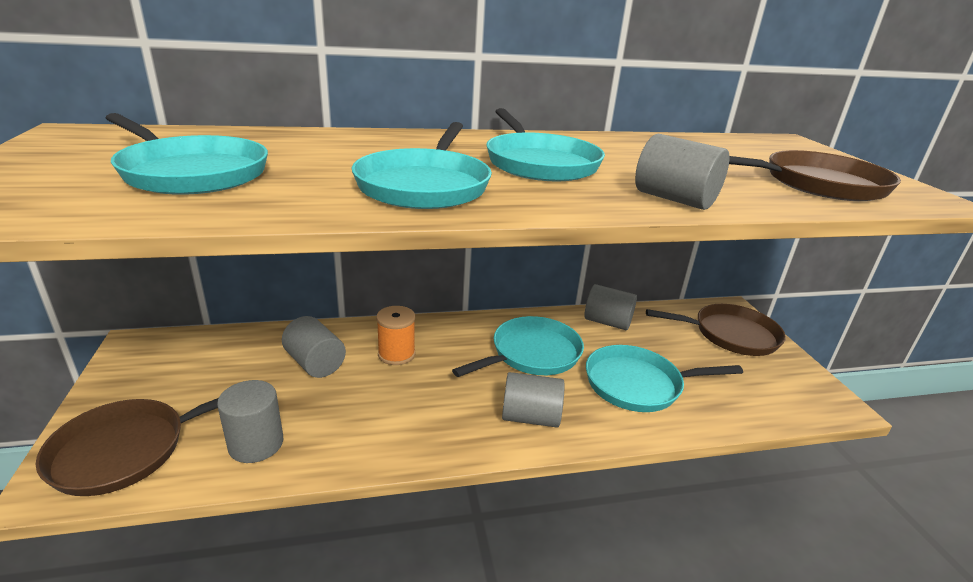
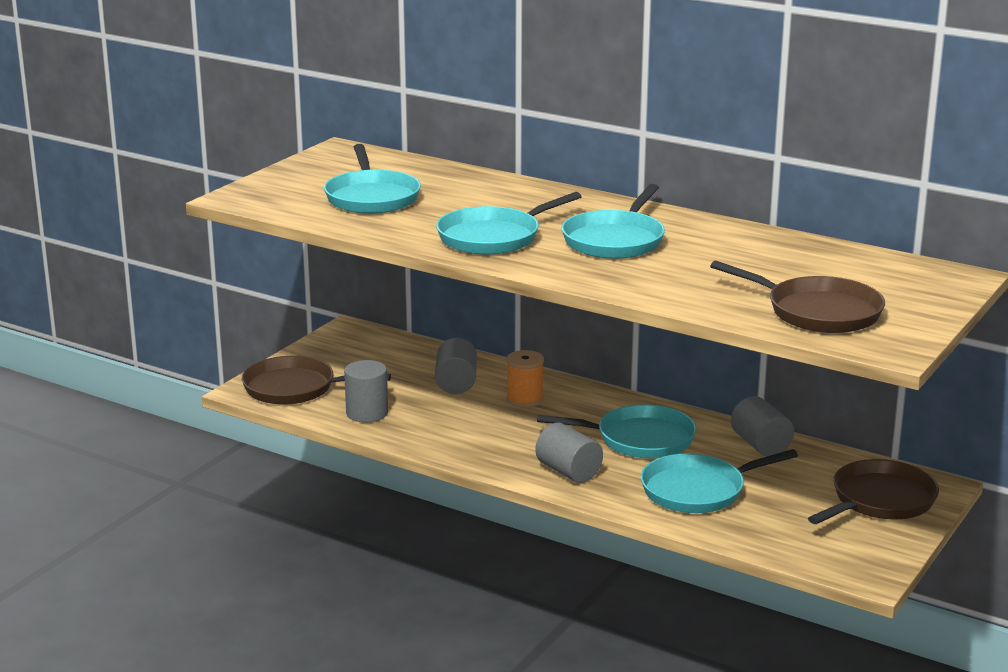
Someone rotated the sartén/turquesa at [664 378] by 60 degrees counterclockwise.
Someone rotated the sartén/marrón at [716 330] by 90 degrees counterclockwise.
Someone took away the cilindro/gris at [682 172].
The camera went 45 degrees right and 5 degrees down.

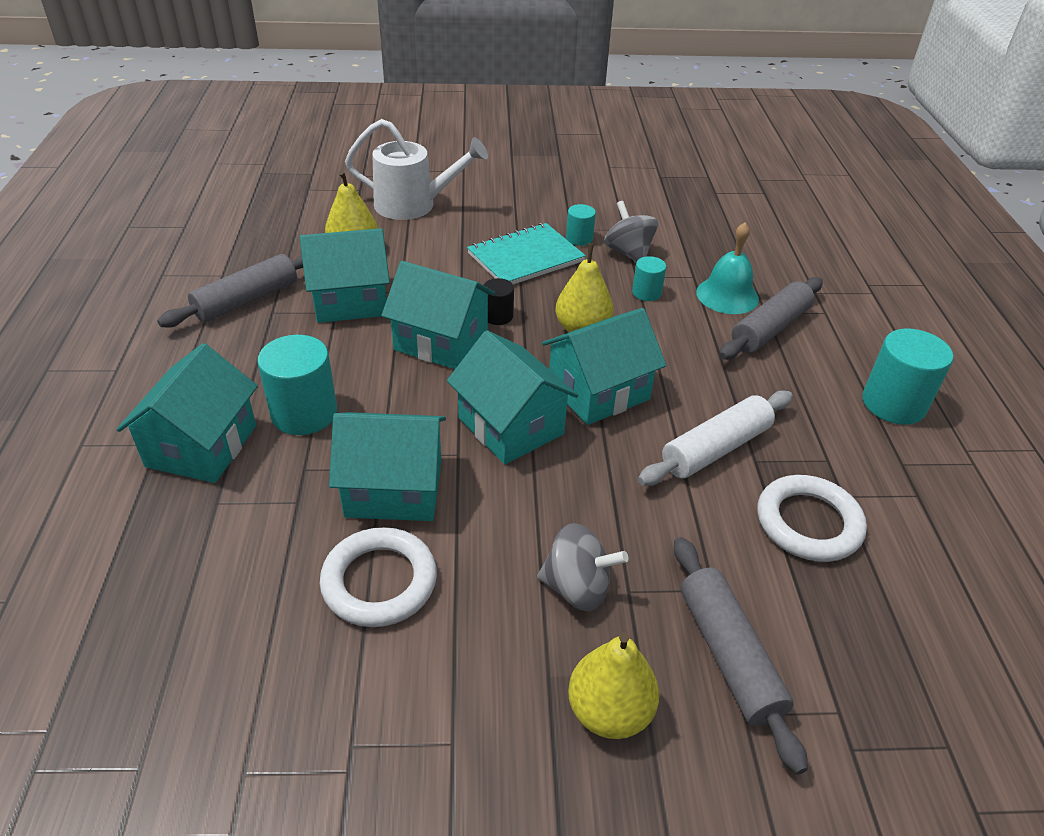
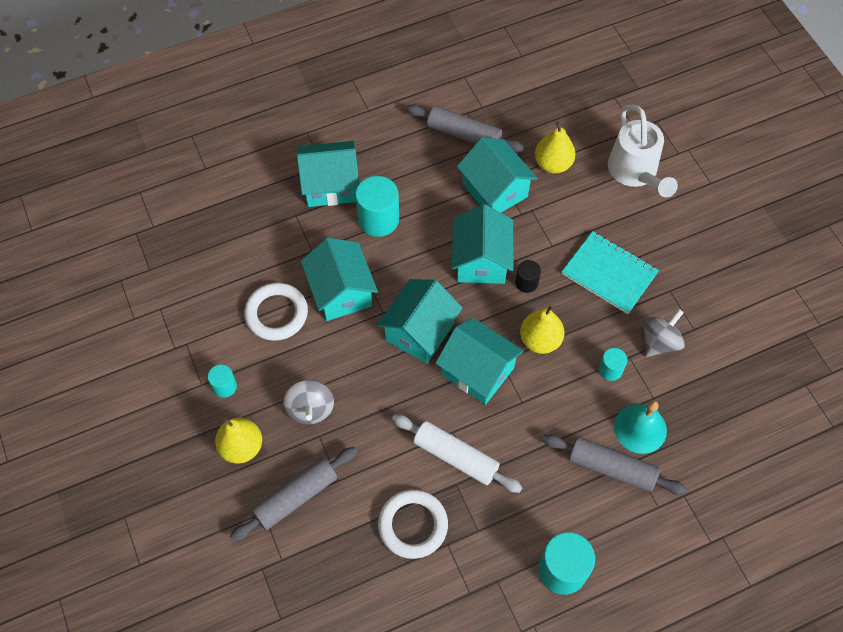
Someone carried the cilindro/turquesa from [581 225] to [222 381].
The camera went 70 degrees right and 20 degrees up.

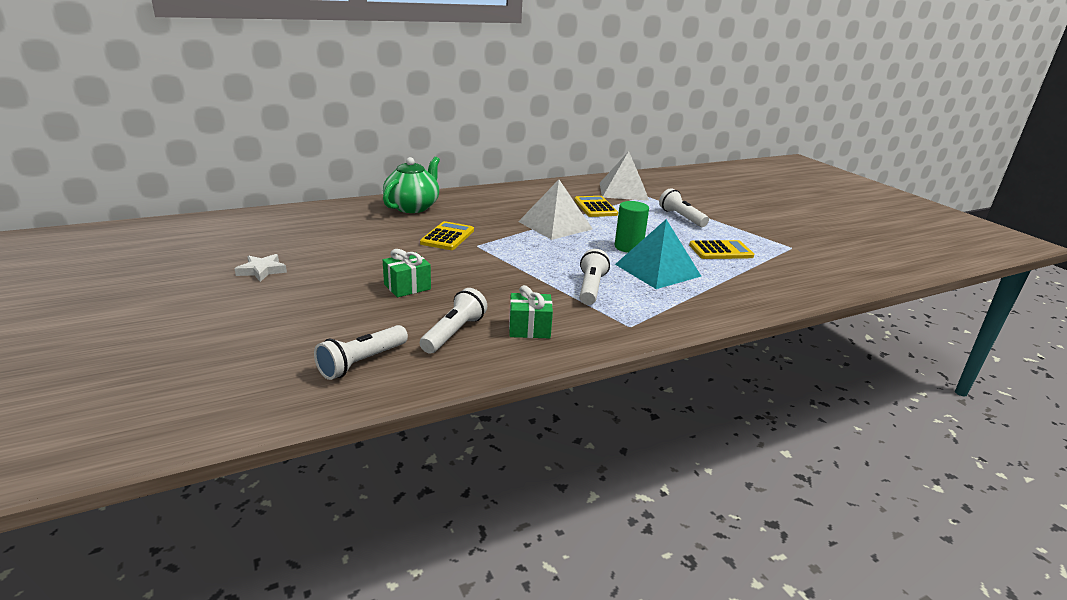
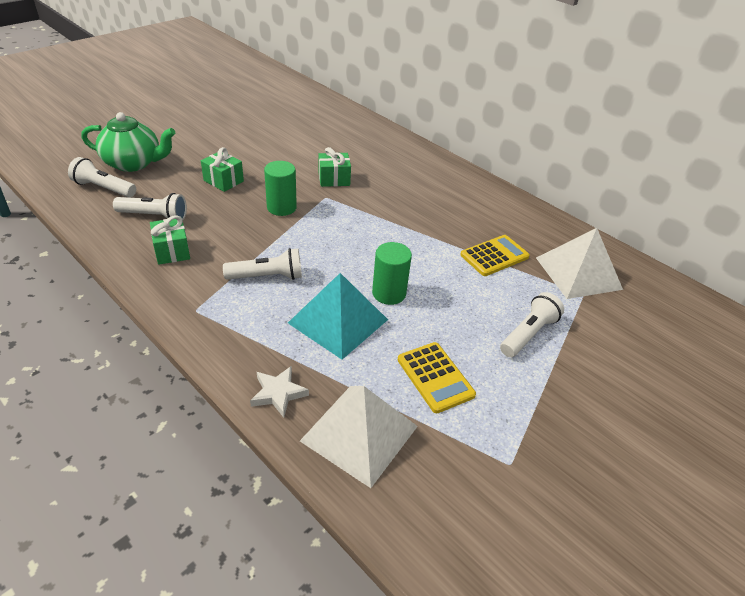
Someone carried the tetera/verde from [411 185] to [128 142].
Someone carried the estrella/blanco from [260 268] to [279 392].
Someone put down the cilindro/verde at [280 188].
Someone carried the pirámide/blanco from [555 210] to [359 437].
Someone swapped the calculadora/amarillo at [447 235] for the regalo/verde at [334 167].
The camera went 70 degrees right and 15 degrees up.

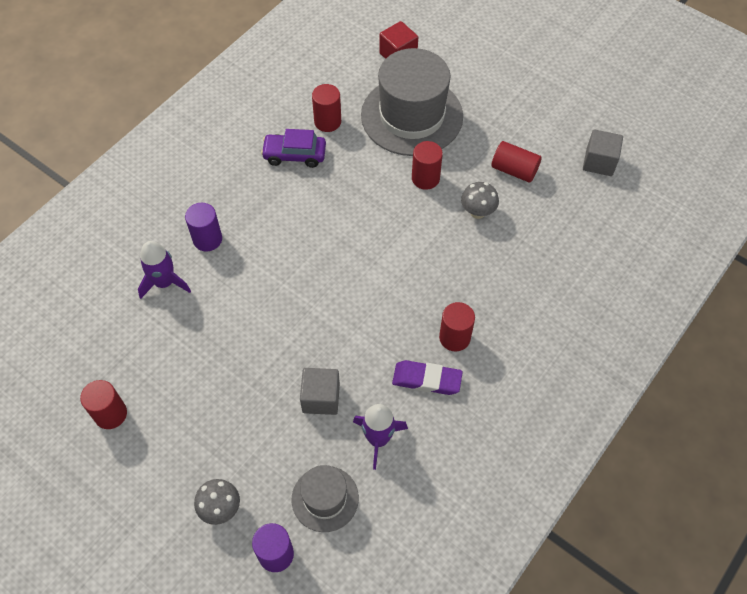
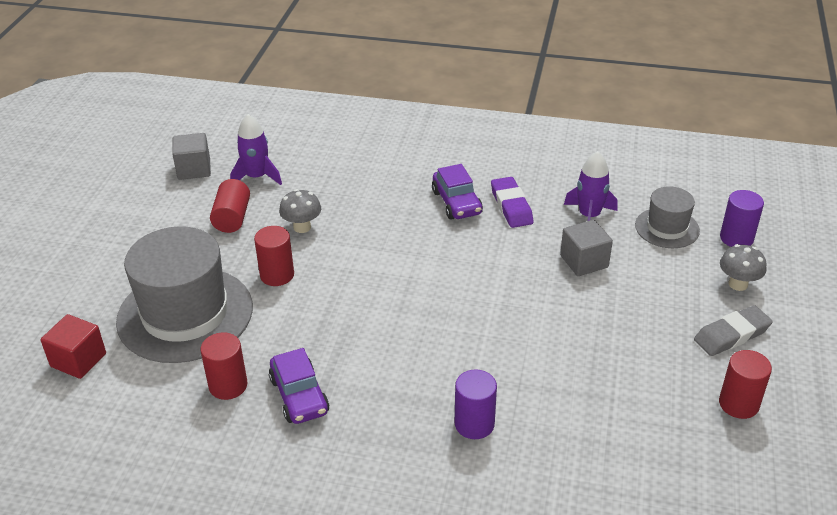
Someone carried the cohete/morado from [164 270] to [256 149].
Someone swapped the cilindro/rojo at [457 326] for the coche/morado at [457 192].
Someone put down the goma de borrar/gris at [733 330].
The camera went 115 degrees left and 20 degrees down.

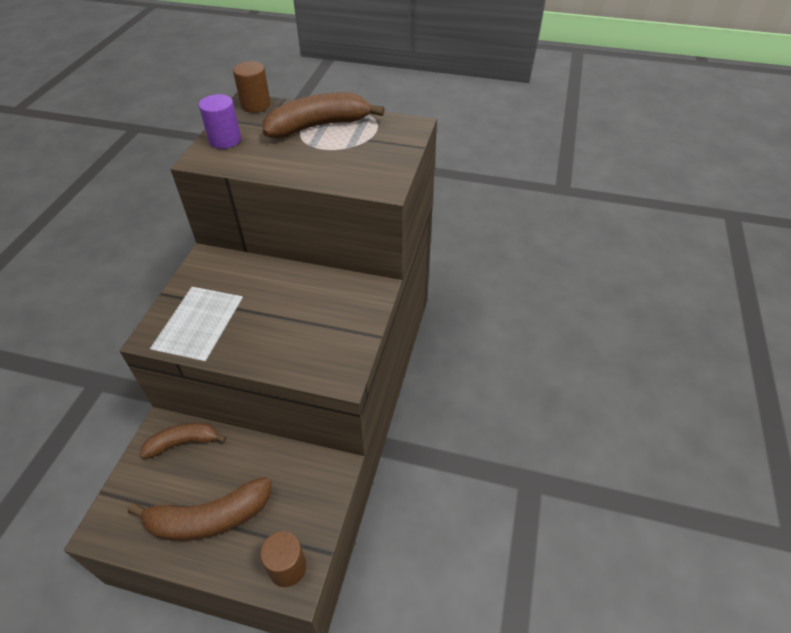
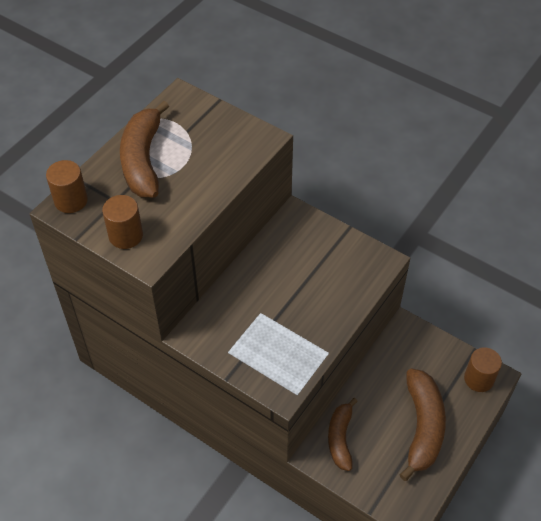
Someone repainted the cilindro/morado at [220 121], which became the cilindro/marrón at [122 222].
The camera went 70 degrees left and 5 degrees up.

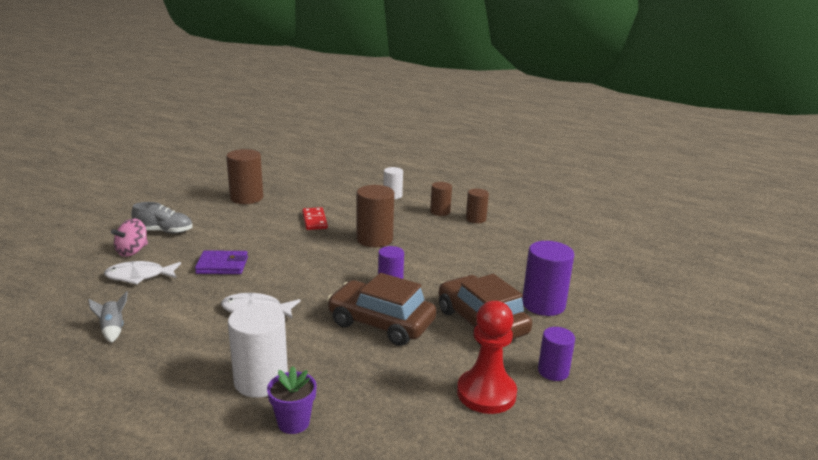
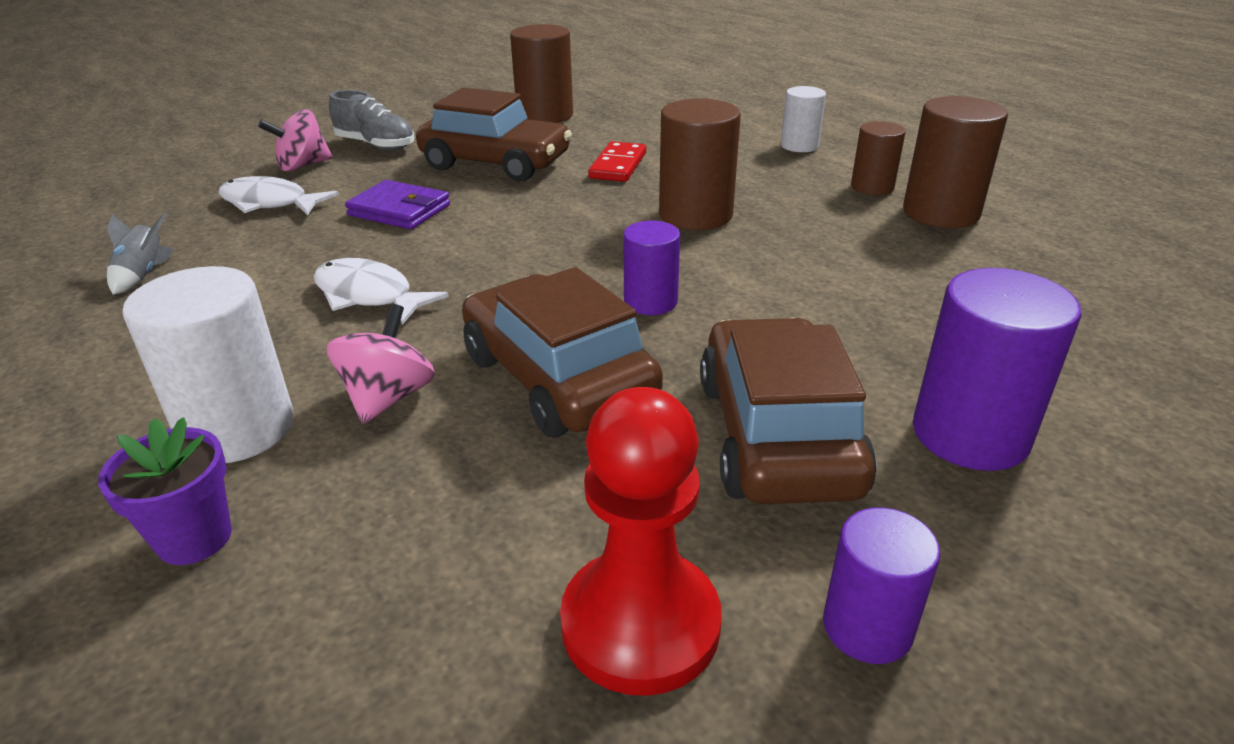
Someone put down the peonza/rosa at [381 364].
Someone put down the coche/marrón at [494 134].
Someone scaled the cilindro/marrón at [477 206] by 1.64.
The camera went 30 degrees right and 10 degrees up.

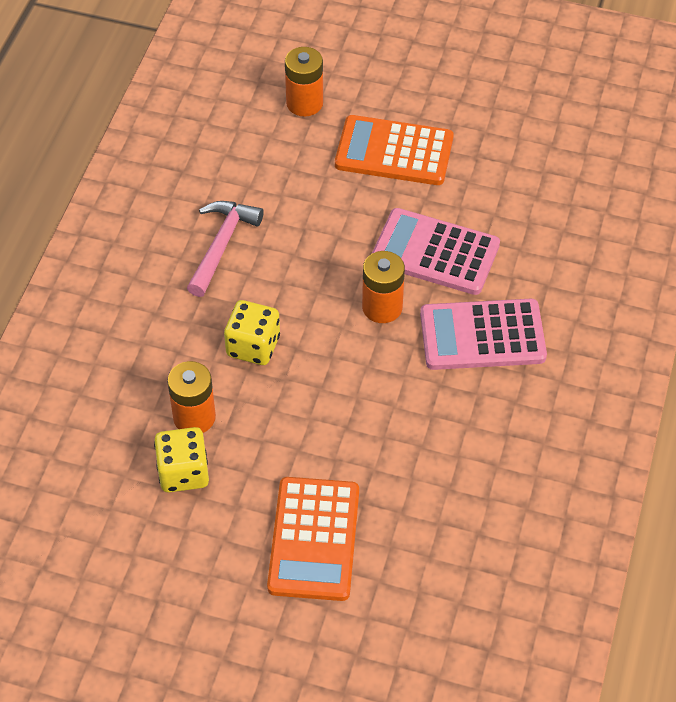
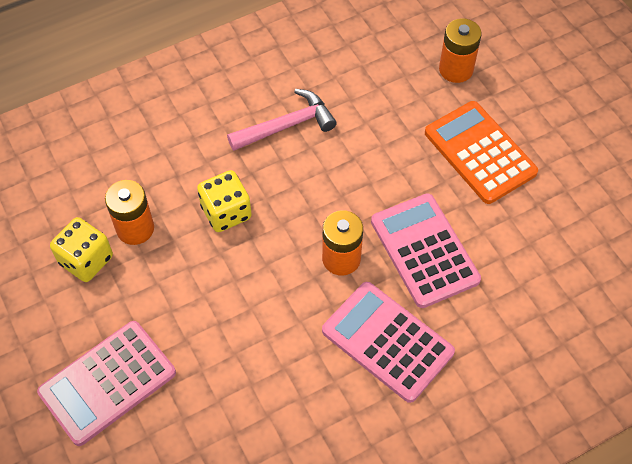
Someone repainted the calculadora/naranja at [313 539], which became the calculadora/rosa at [106 383].
The camera went 45 degrees right and 5 degrees up.

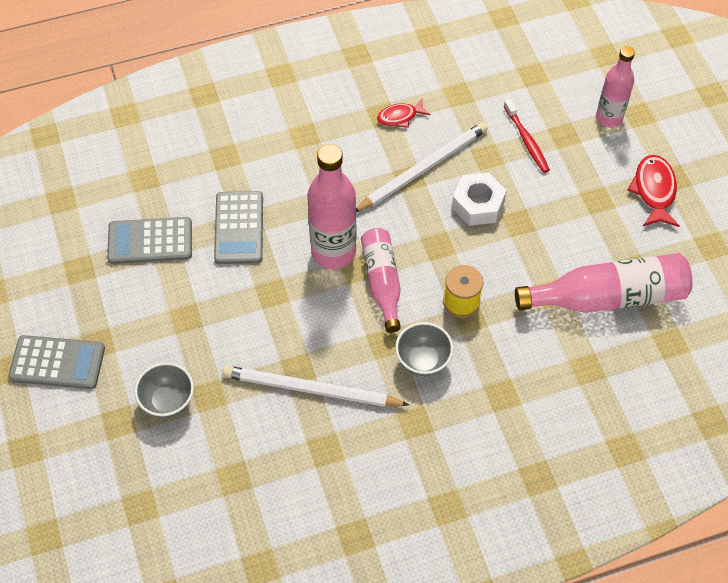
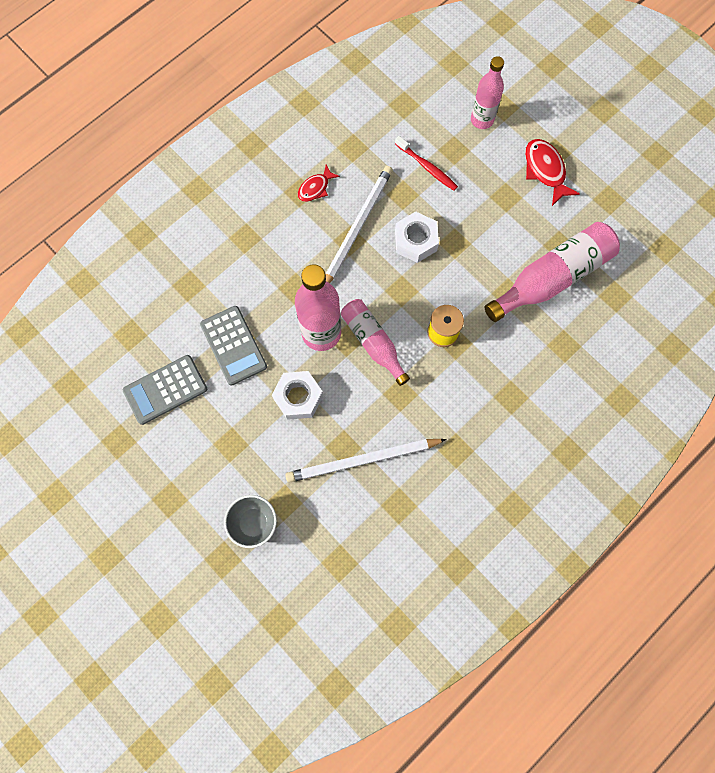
Someone put down the tuerca/blanco at [297 395].
Someone took away the calculadora/gris at [56 362].
Someone took away the cuenco/gris at [424 349].
The camera went 25 degrees left and 15 degrees up.

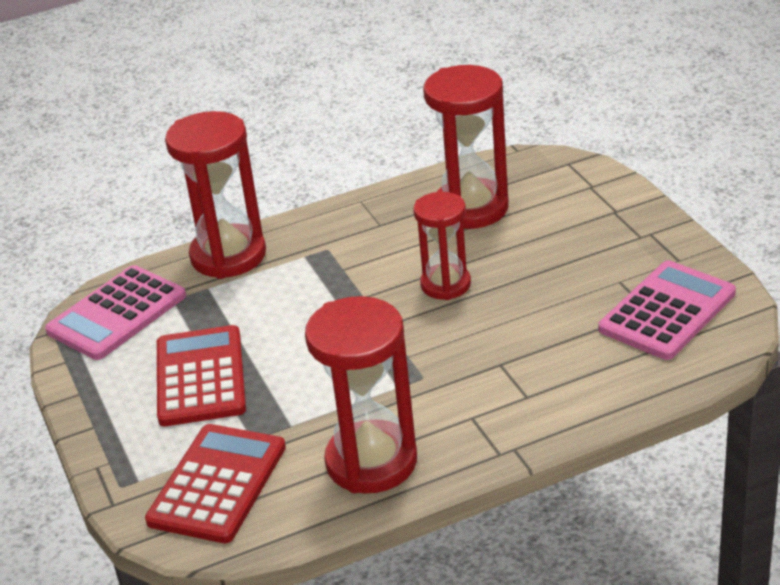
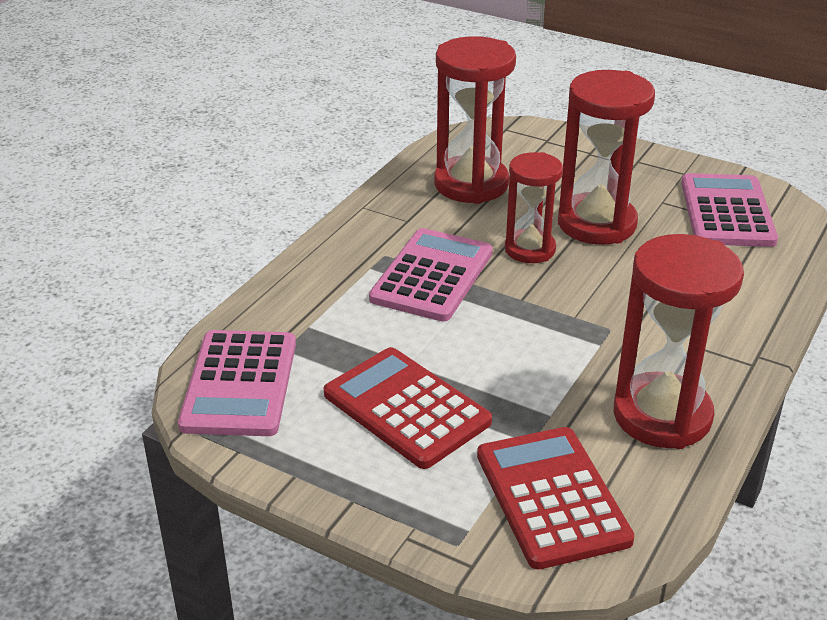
Someone put down the calculadora/rosa at [431 275].
Someone carried the reloj de arena/rojo from [215 195] to [606 157].
The camera went 40 degrees left and 0 degrees up.

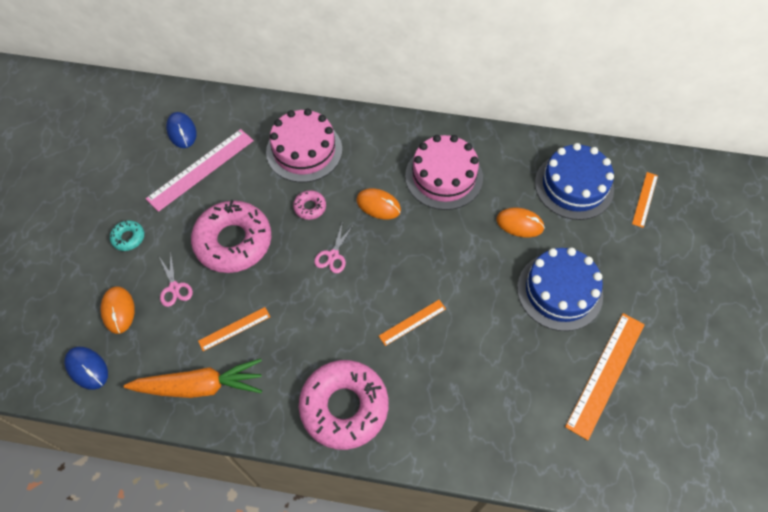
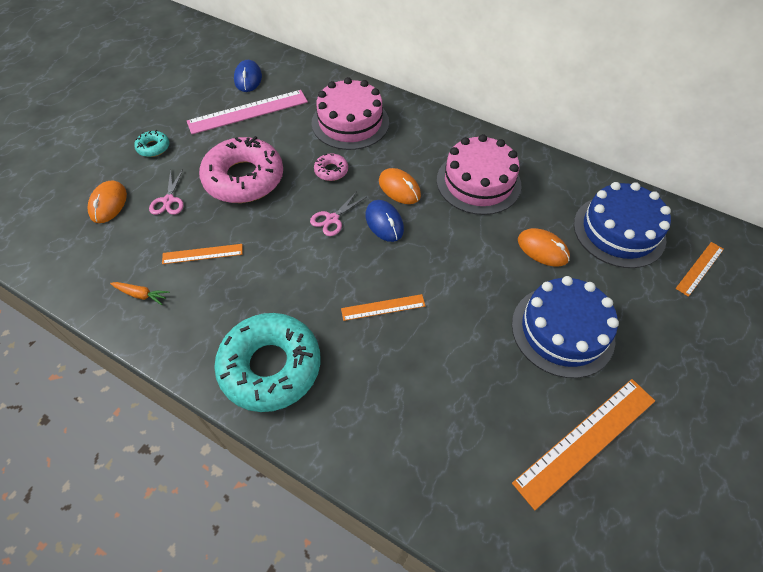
Someone scaled the zanahoria/naranja at [193 378] by 0.42.
Someone repainted the rosquilla/rosa at [343 405], which became the rosquilla/turquesa at [267 362].
Someone carried the ratón/azul from [86 368] to [385 221].
The camera went 20 degrees right and 5 degrees down.

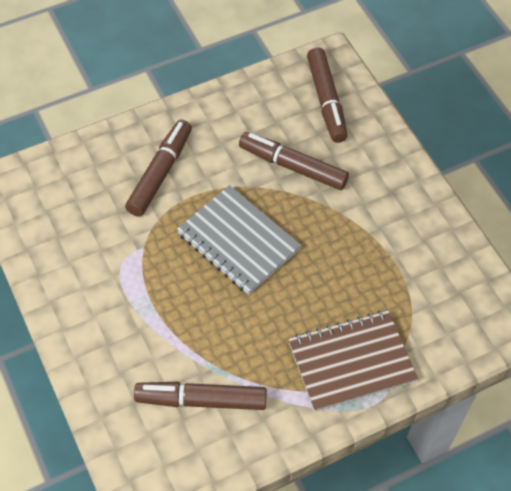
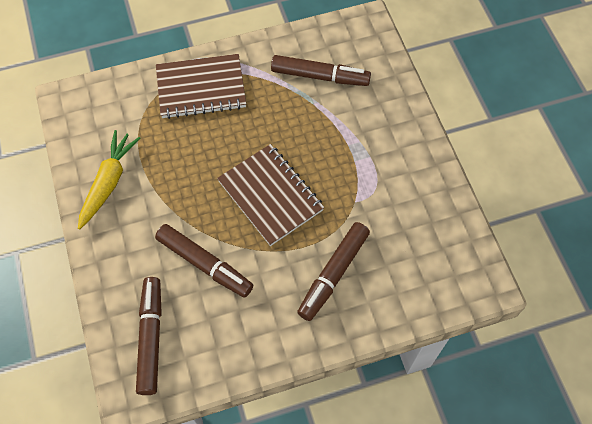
Someone put down the zanahoria/amarillo at [109 179].
Someone repainted the cuaderno/gris at [239 240], which became the cuaderno/marrón at [270 195].
The camera went 170 degrees left and 5 degrees up.

